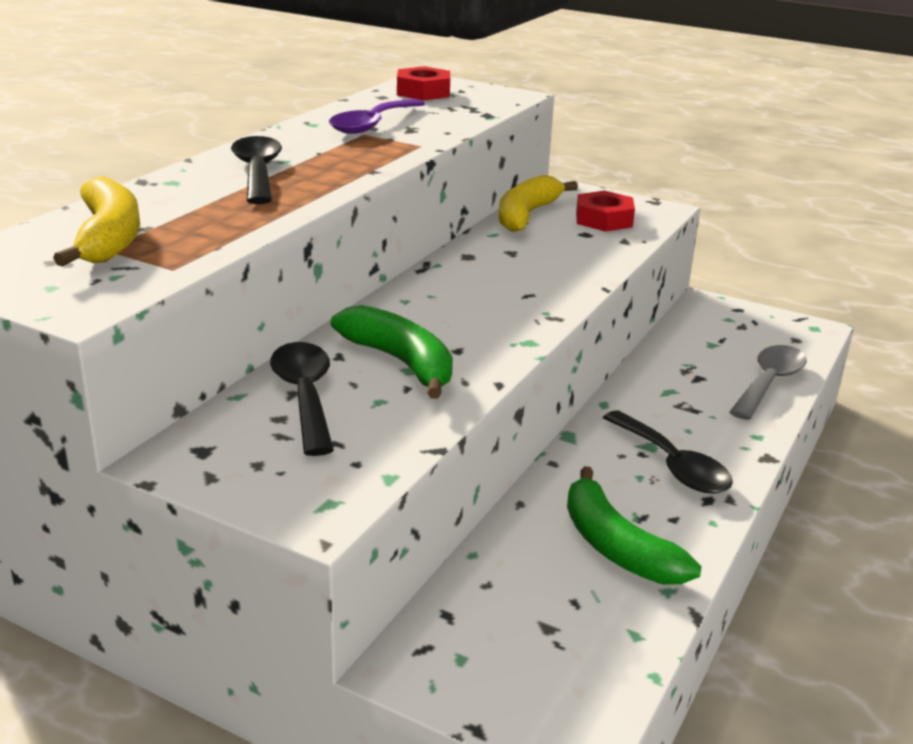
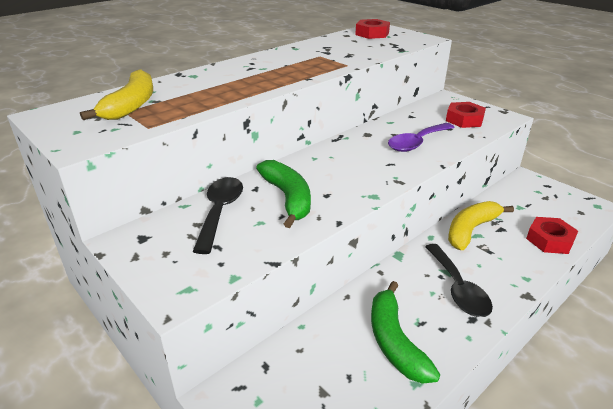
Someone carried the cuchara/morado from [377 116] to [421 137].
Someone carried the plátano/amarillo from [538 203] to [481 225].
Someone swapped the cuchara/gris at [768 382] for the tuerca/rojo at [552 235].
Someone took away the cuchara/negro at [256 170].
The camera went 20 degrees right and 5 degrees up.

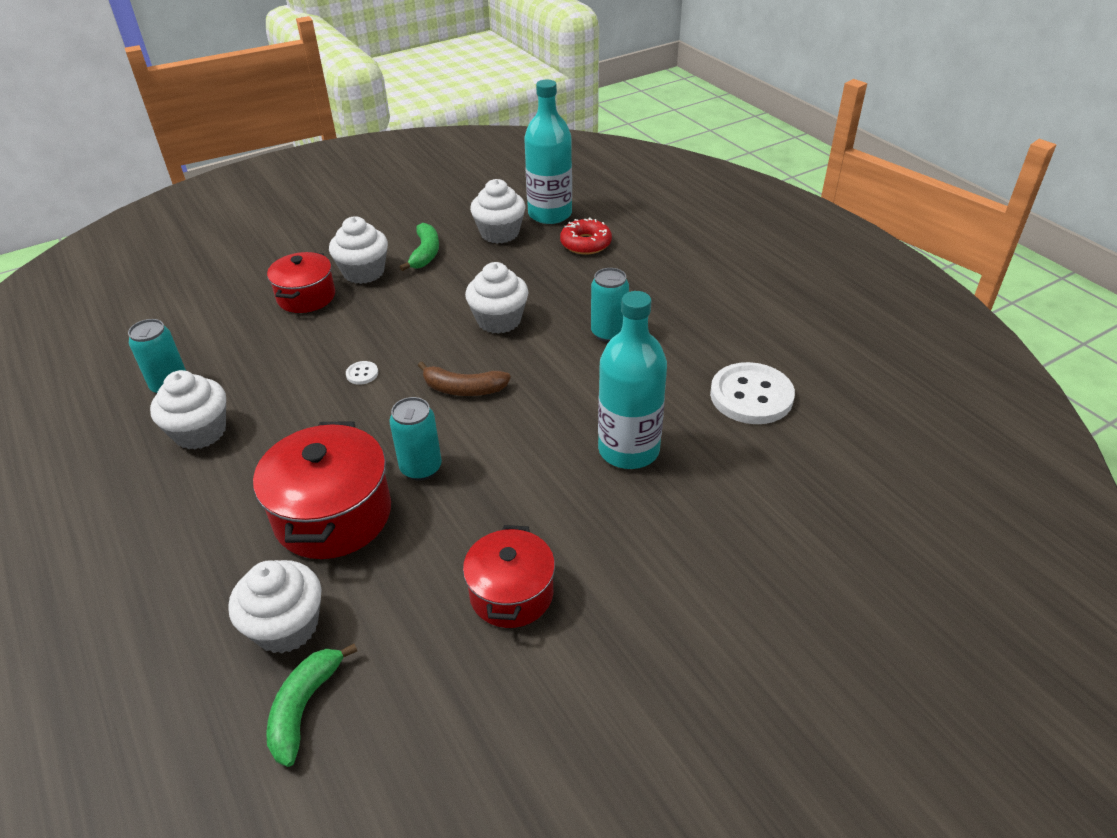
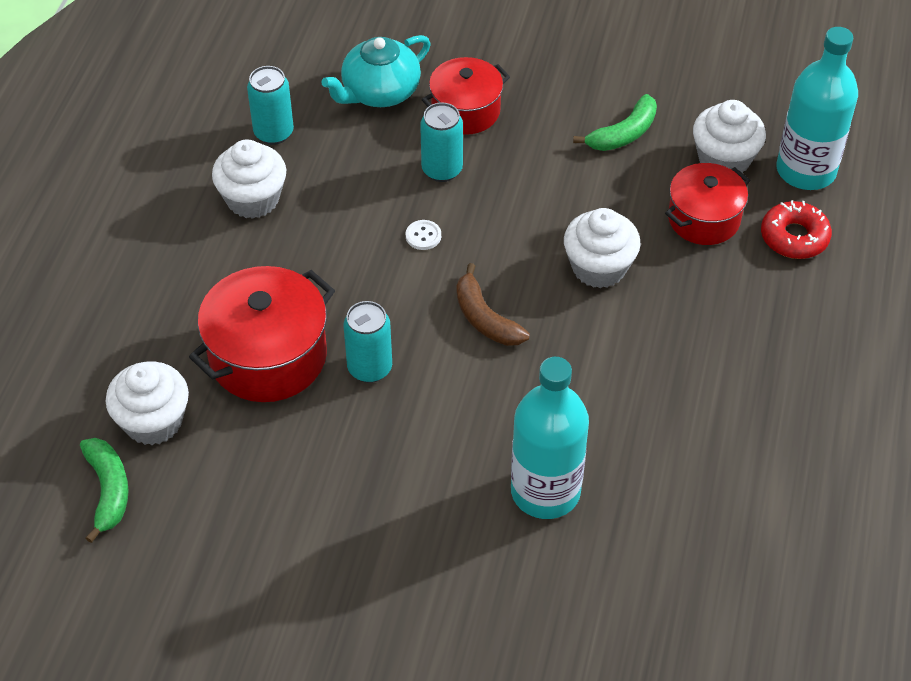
Someone rotated the plátano/verde at [311 705] by 105 degrees clockwise.
Someone put down the tetera/turquesa at [376 71].
Someone carried the lata/turquesa from [610 305] to [441 142].
Someone carried the olla/rojo from [509 576] to [707 204].
Someone took away the magdalena/blanco at [358 250].
Someone took away the botón/blanco at [752 393].
The camera went 45 degrees right and 10 degrees up.

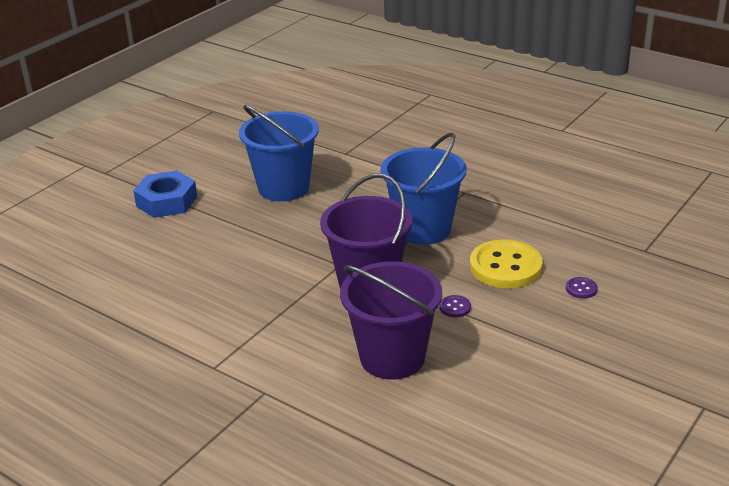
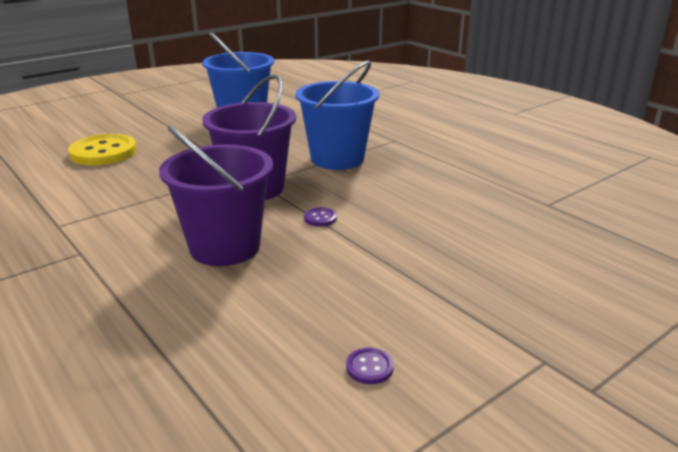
Someone carried the botón/amarillo from [506 263] to [102 150].
Someone carried the botón/morado from [581 288] to [370 366].
Someone took away the tuerca/azul at [165 194].
The camera went 15 degrees right and 5 degrees down.

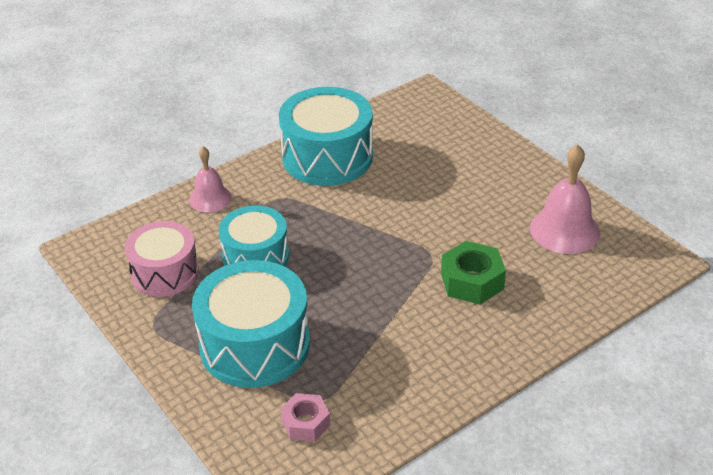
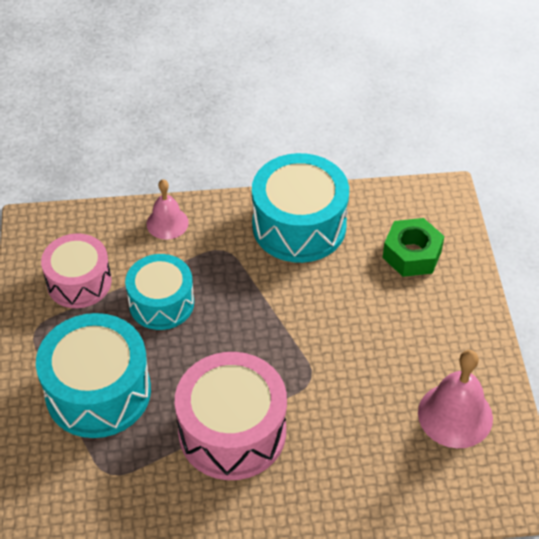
Someone put down the tambor/rosa at [231 416].
Someone carried the tuerca/verde from [473 273] to [413 247].
Someone took away the tuerca/rosa at [306 417].
The camera went 30 degrees right and 10 degrees up.

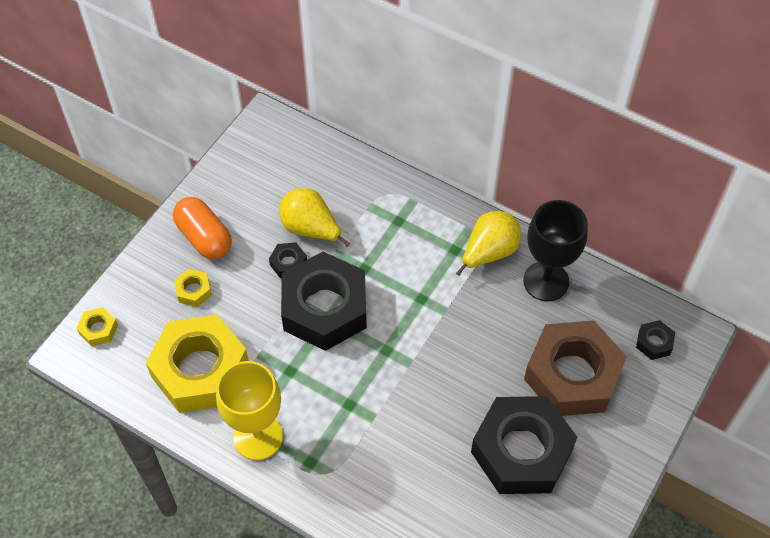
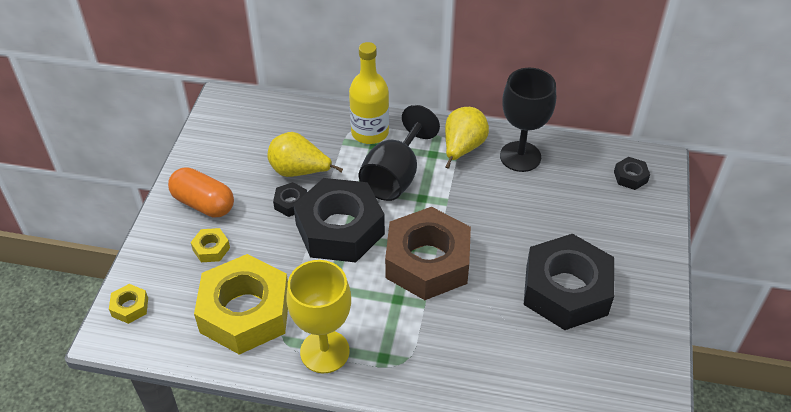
Someone put down the botella/amarillo at [369 93].
Someone put down the copa/negro at [399 153].
Someone carried the tuerca/marrón from [575 368] to [428 253].
The camera went 20 degrees left and 10 degrees down.

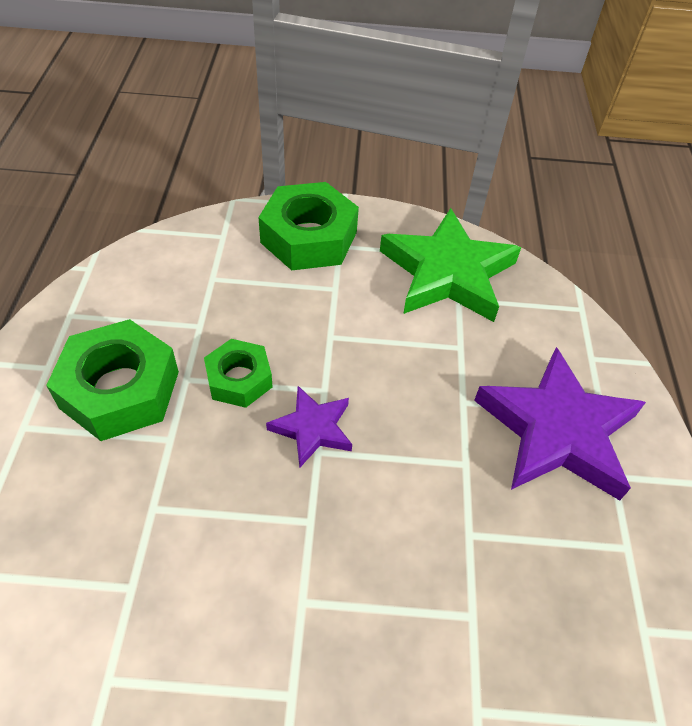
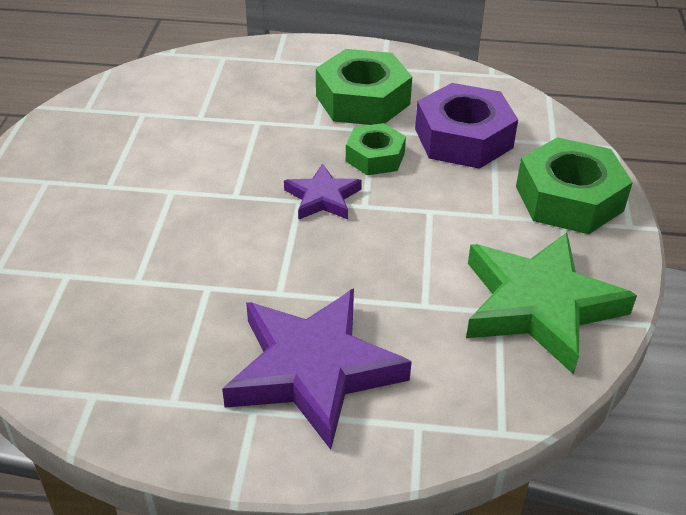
Someone put down the tuerca/morado at [466 126].
The camera went 95 degrees right and 10 degrees down.

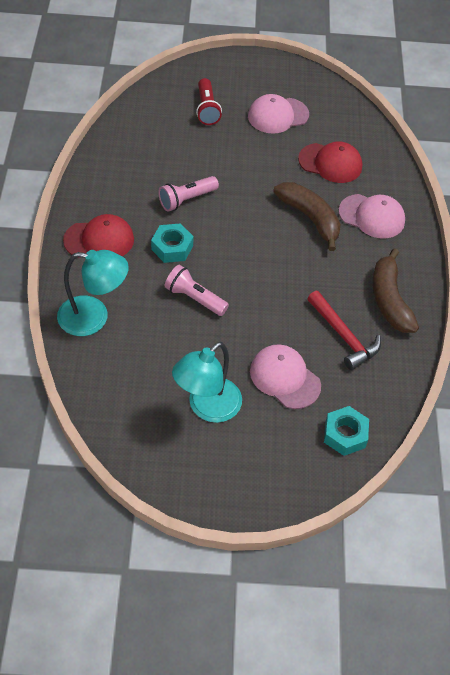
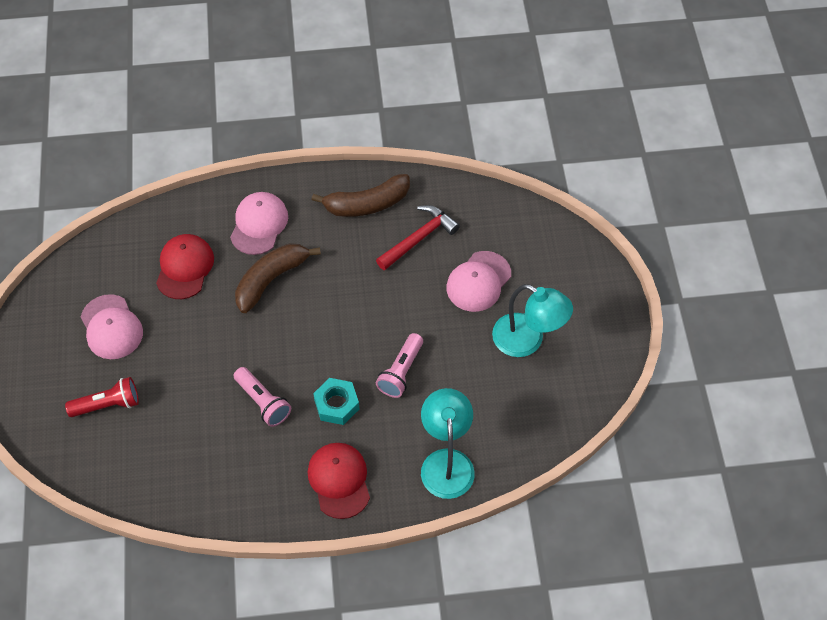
Someone took away the tuerca/turquesa at [346 431].
The camera went 95 degrees left and 5 degrees up.

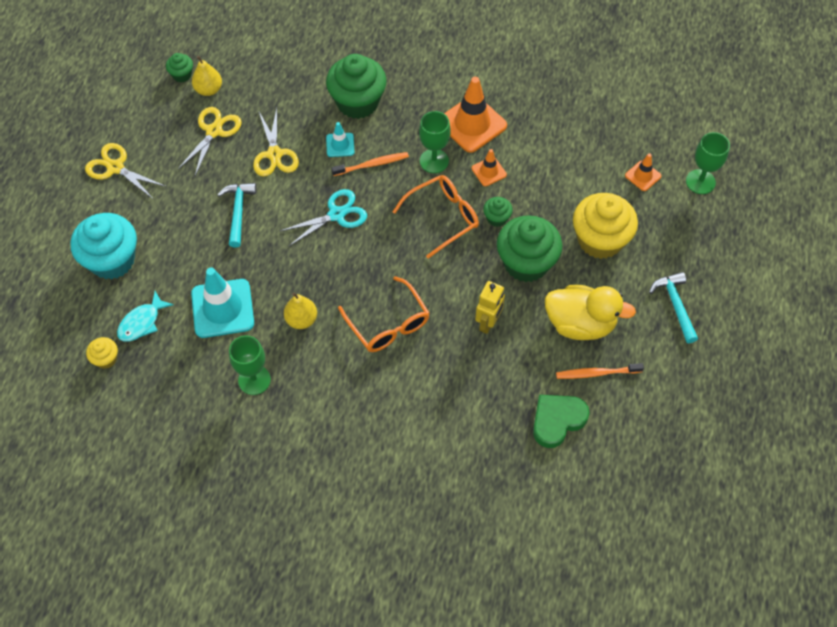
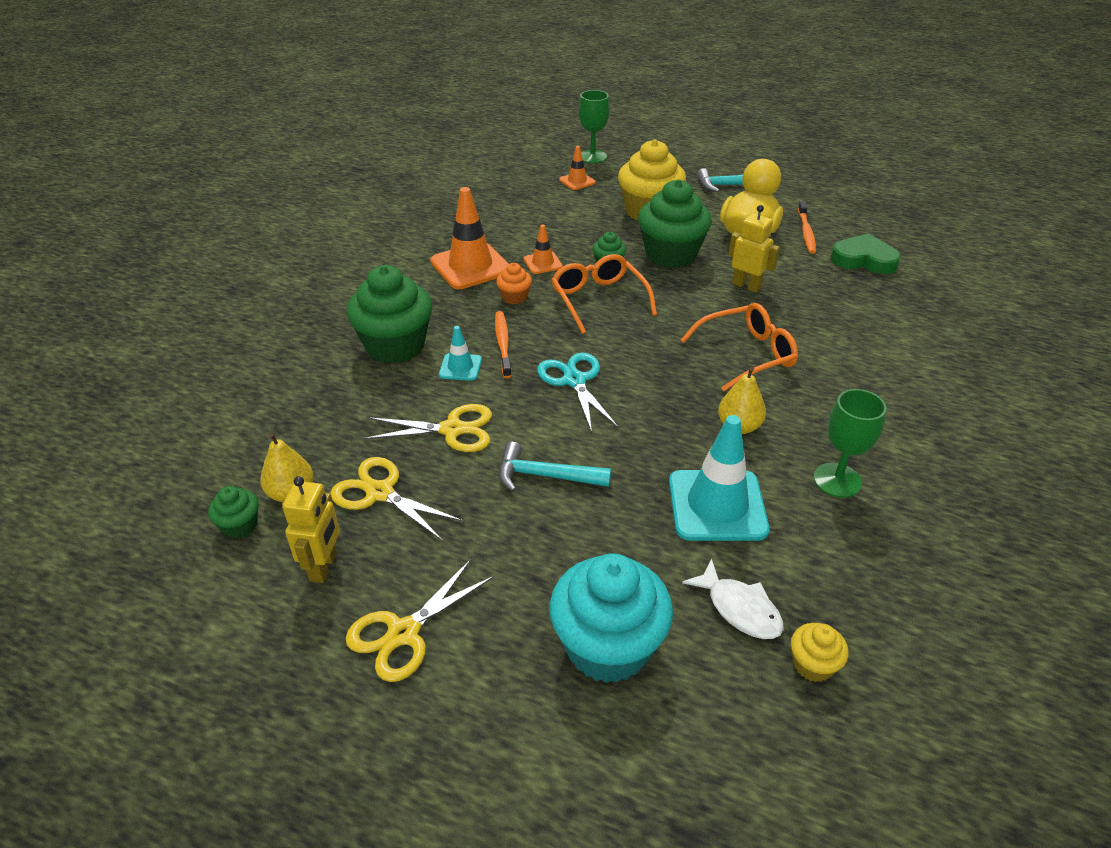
Someone put down the robot/amarillo at [311 529].
Someone swapped the copa/verde at [435 142] for the magdalena/naranja at [514 283].
Someone repainted the pez/turquesa at [145 316], which became the pez/blanco at [733 599].
Someone rotated the corazón/verde at [561 421] by 135 degrees clockwise.
The camera went 80 degrees left and 20 degrees down.

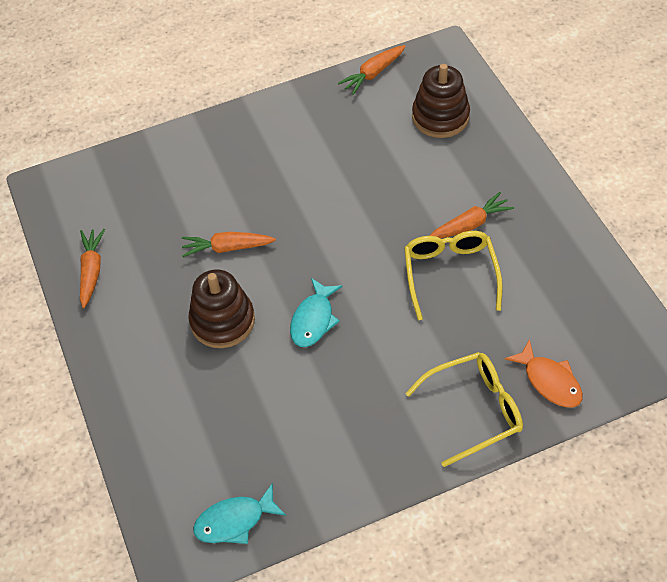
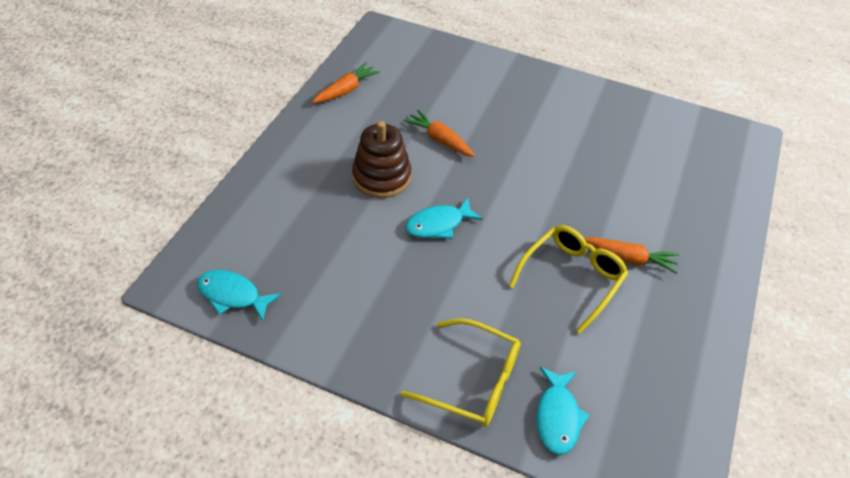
Someone repainted the pez/naranja at [544 373], which became the pez/turquesa at [563 411].
Someone took away the zanahoria/naranja at [372 70].
Someone took away the juguete apilable/marrón at [441 101].
The camera went 40 degrees right and 5 degrees down.

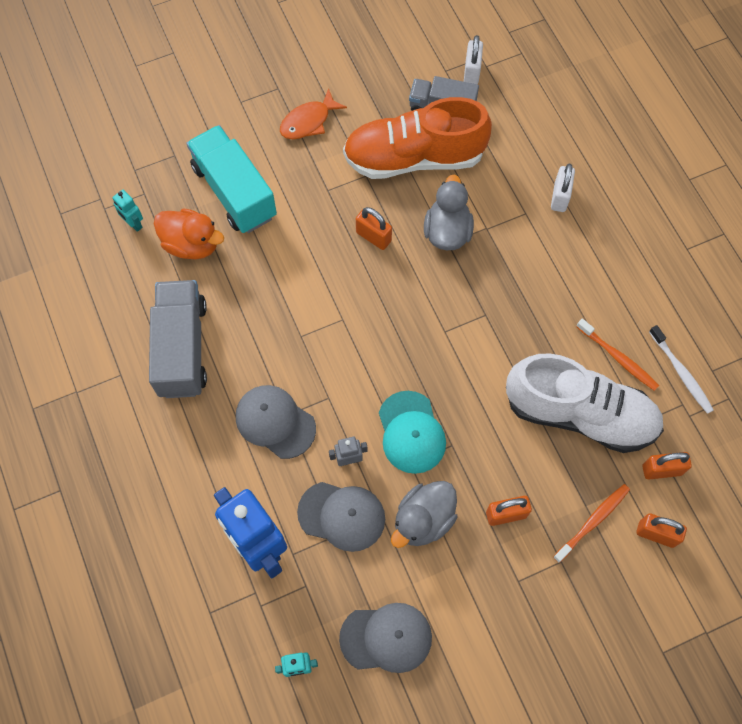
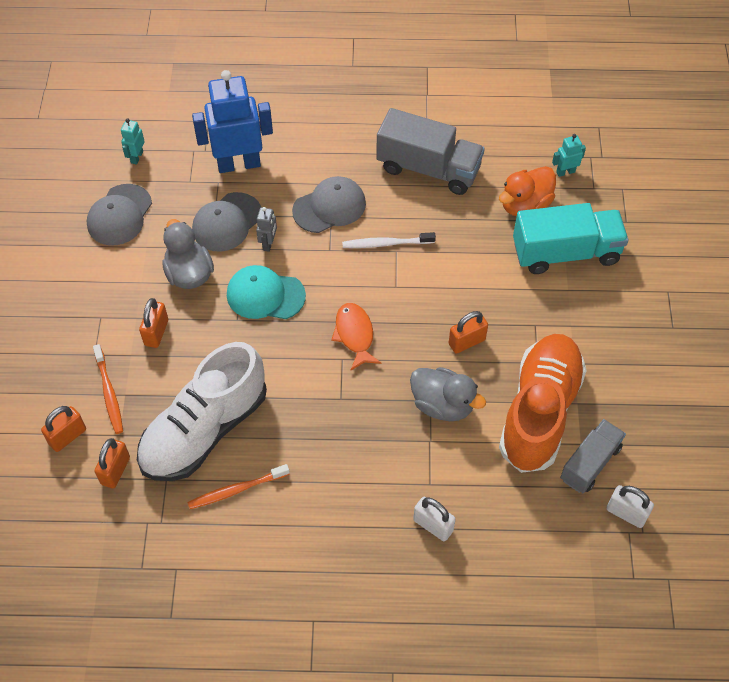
Someone carried the pez/naranja from [313 113] to [356 337].
Someone carried the cepillo de dientes/blanco from [681 369] to [389 240].
The camera went 115 degrees right and 10 degrees down.

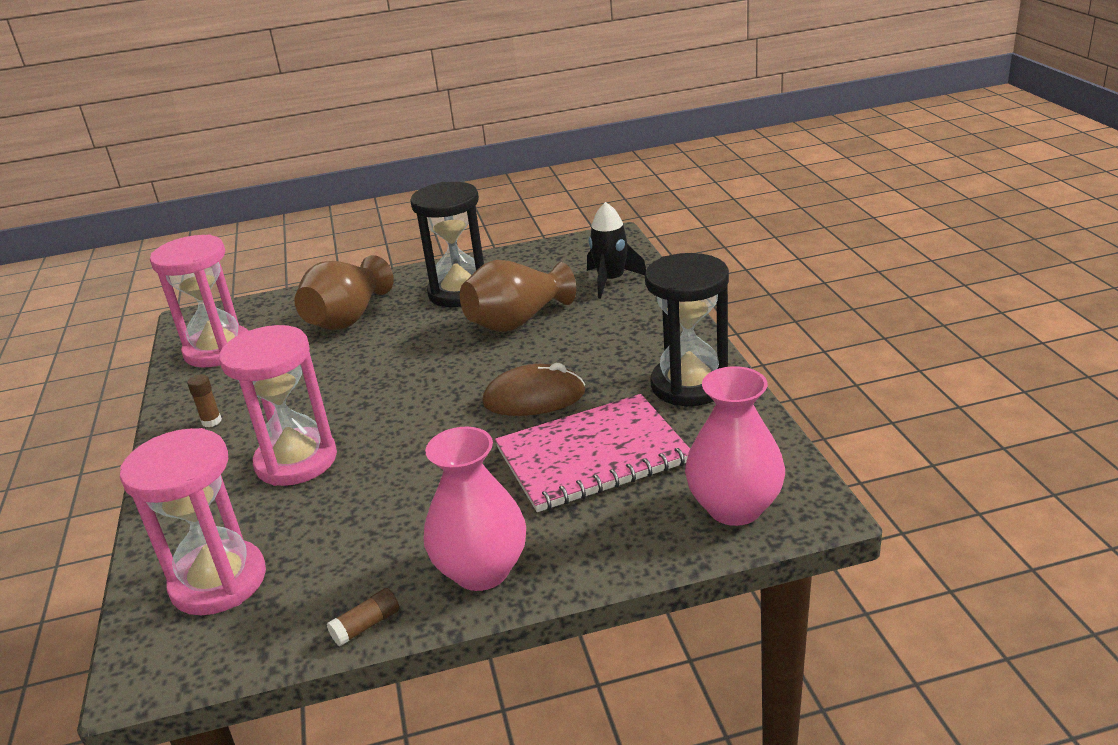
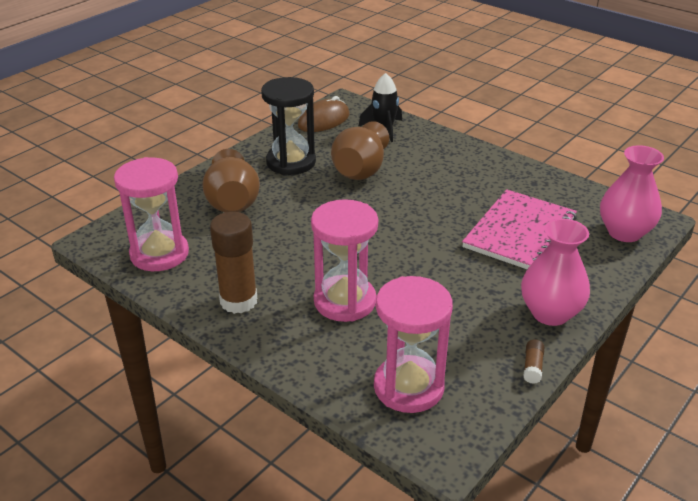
Someone scaled the barra de pegamento/marrón at [204 400] by 2.33.
Someone carried the ratón/marrón from [533 389] to [324 114].
Someone took away the reloj de arena/negro at [687 329].
The camera went 40 degrees left and 5 degrees up.

